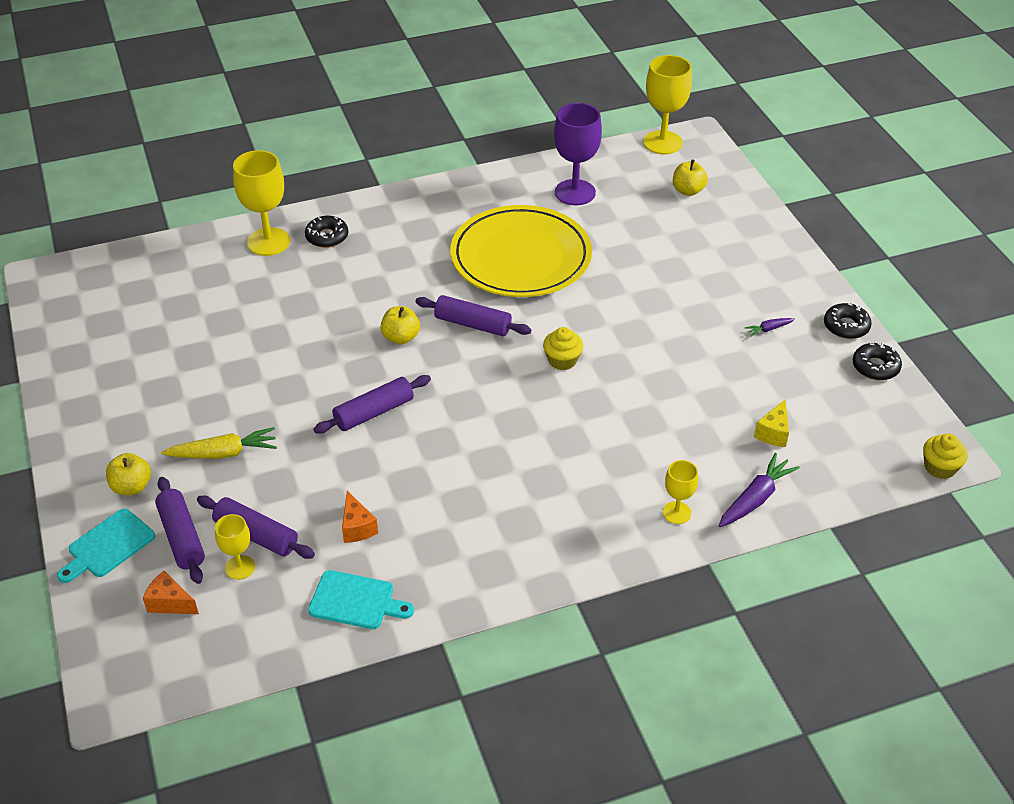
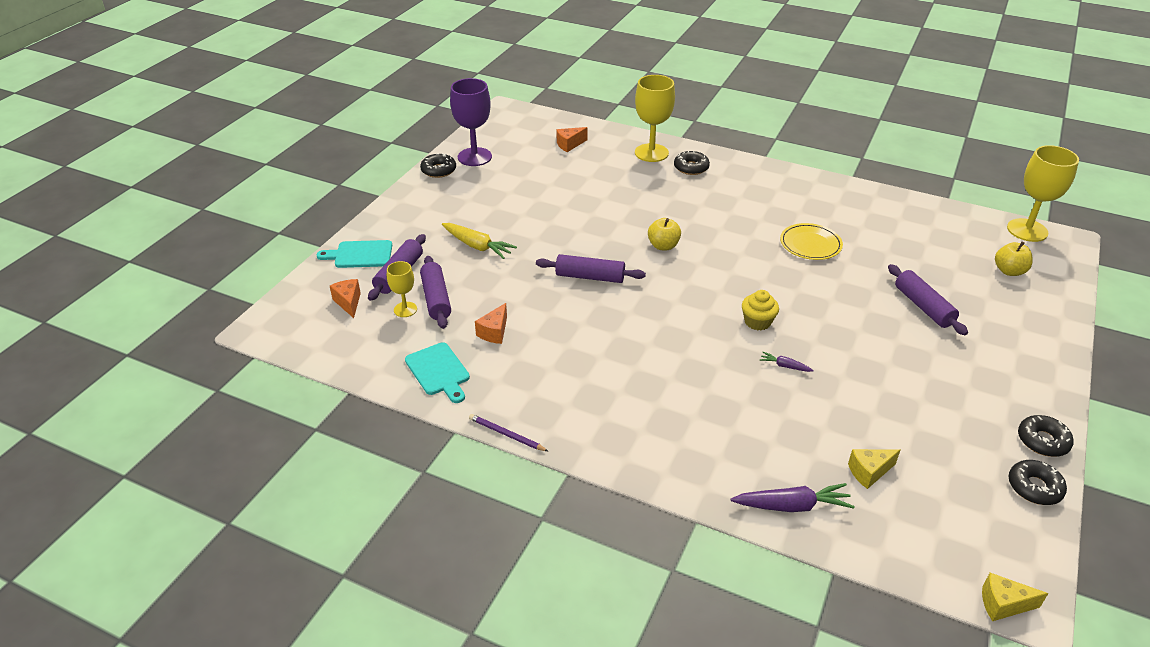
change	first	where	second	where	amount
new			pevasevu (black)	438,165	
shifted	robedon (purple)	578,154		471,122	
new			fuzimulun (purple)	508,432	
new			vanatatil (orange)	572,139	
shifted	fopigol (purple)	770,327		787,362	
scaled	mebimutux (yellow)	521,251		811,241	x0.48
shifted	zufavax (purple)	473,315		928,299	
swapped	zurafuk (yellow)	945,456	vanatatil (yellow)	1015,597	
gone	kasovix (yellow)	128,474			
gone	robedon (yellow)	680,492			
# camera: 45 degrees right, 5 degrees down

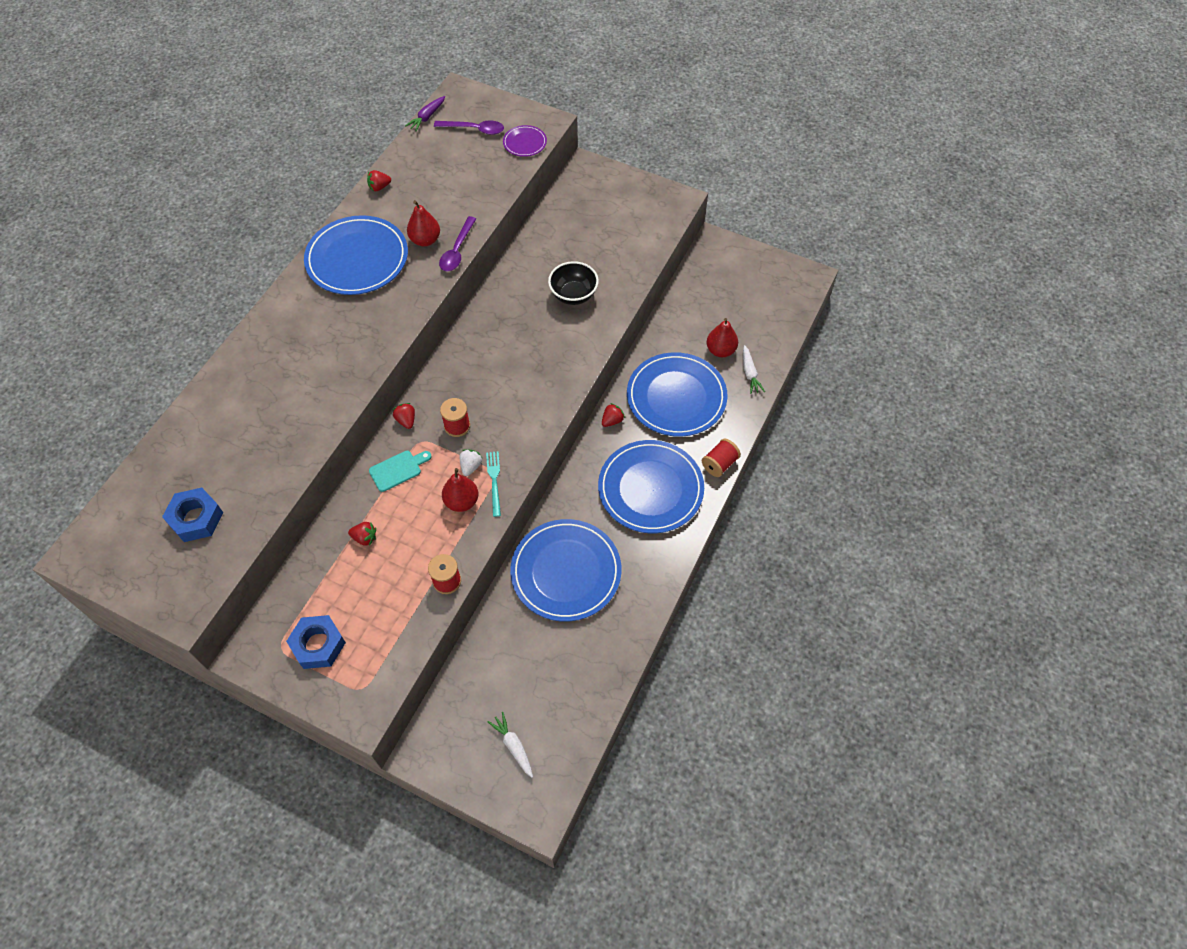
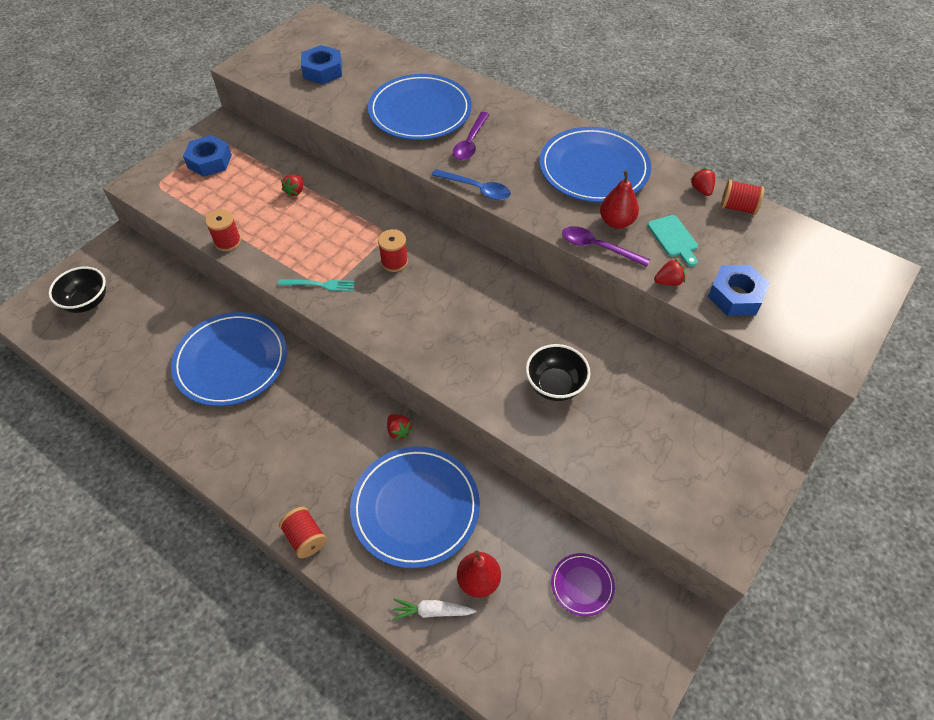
change	first	where	second	where	amount
swapped	fopigol (white)	510,745	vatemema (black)	77,290	
shifted	mebimutux (blue)	651,486		420,107	
new			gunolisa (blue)	471,184	
shifted	gunolisa (purple)	469,127		471,136	
shifted	mebimutux (purple)	525,141		583,585	
shifted	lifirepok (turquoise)	400,471		672,241	
shifted	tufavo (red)	404,416		669,272	
new			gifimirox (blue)	739,290	
new			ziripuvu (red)	743,197	
gone	fopigol (purple)	425,114			
gone	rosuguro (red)	460,490			
gone	tufavo (white)	471,463			
# camera: 100 degrees right, 5 degrees down

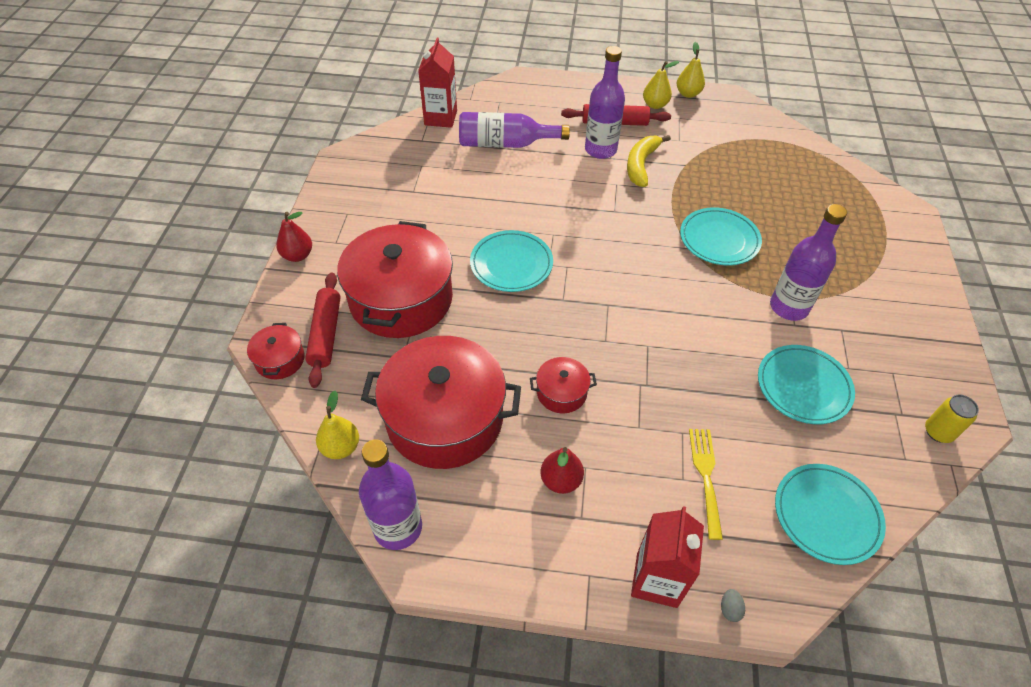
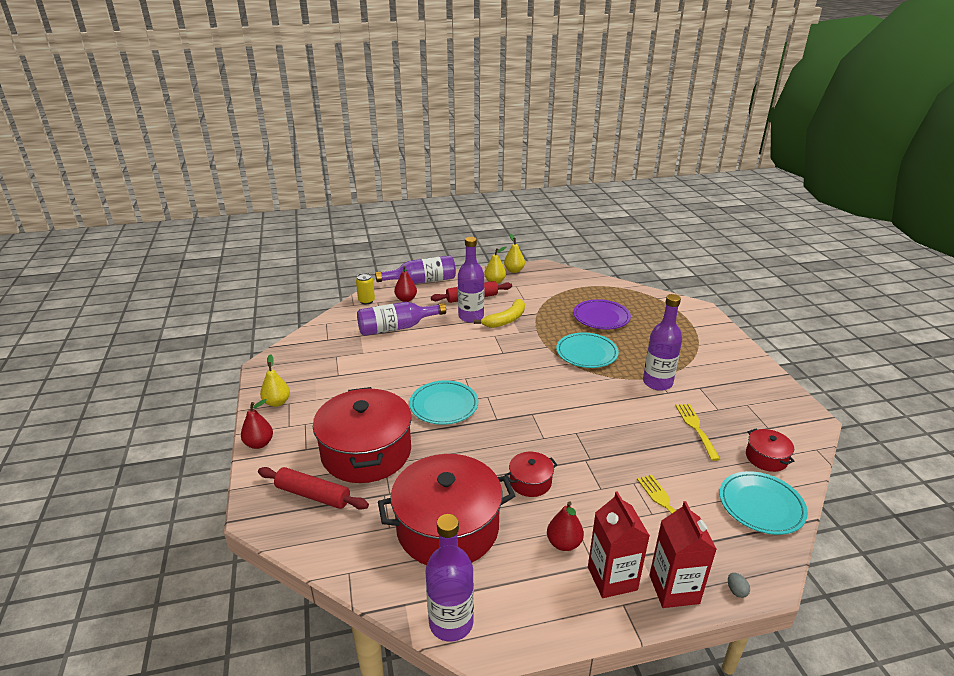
change	first	where	second	where	amount
rotated	zufavax (red)	323,330		313,488	45 degrees counterclockwise
shifted	rosuguro (yellow)	337,425		275,380	
shifted	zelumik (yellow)	952,418		365,288	
new			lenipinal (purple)	415,270	
new			rosuguro (red)	405,284	
rotated	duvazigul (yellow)	649,161		499,313	135 degrees counterclockwise
new			mebimutux (purple)	602,314	
shifted	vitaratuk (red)	437,83		619,544	
swapped	mebimutux (turquoise)	806,384	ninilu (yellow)	697,432	
shifted	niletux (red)	276,351		770,450	
# camera: 20 degrees left, 20 degrees down

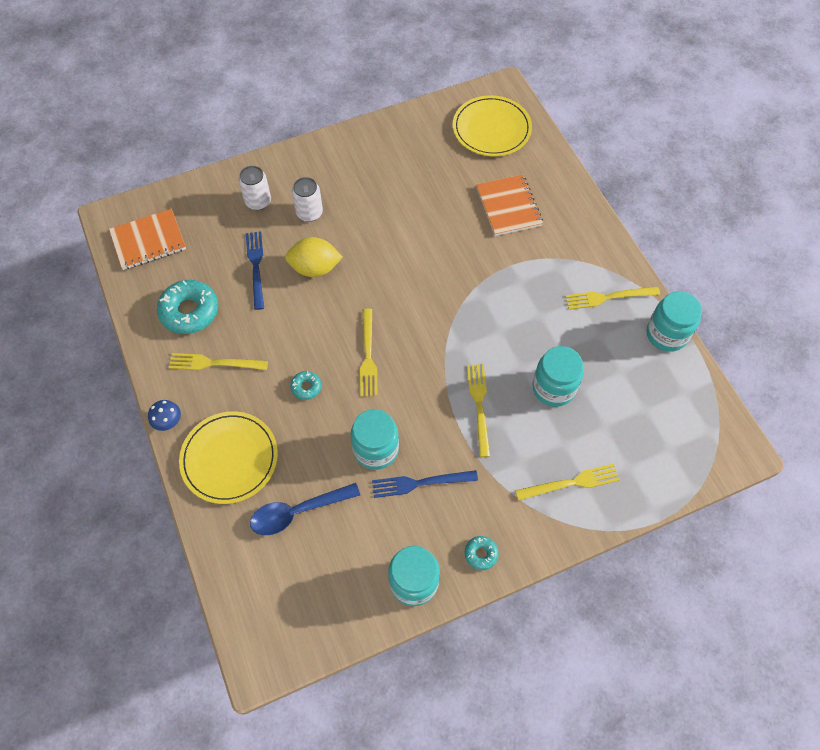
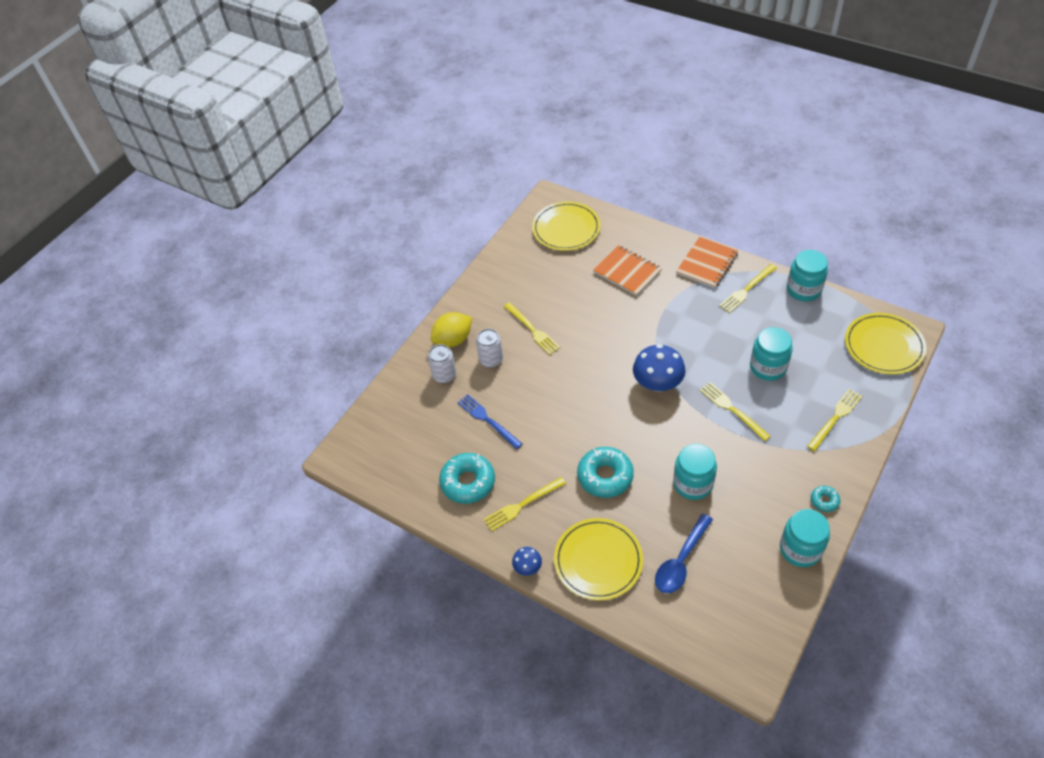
change	first	where	second	where	amount
shifted	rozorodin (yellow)	314,257		451,329	
shifted	ninilu (yellow)	369,353		532,328	
scaled	pevasevu (turquoise)	305,385		605,472	x2.03
new			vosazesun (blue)	659,368	
shifted	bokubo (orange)	147,239		707,262	
new			mebimutux (yellow)	885,343	
gone	ninilu (blue)	425,484			
# camera: 30 degrees left, 10 degrees down

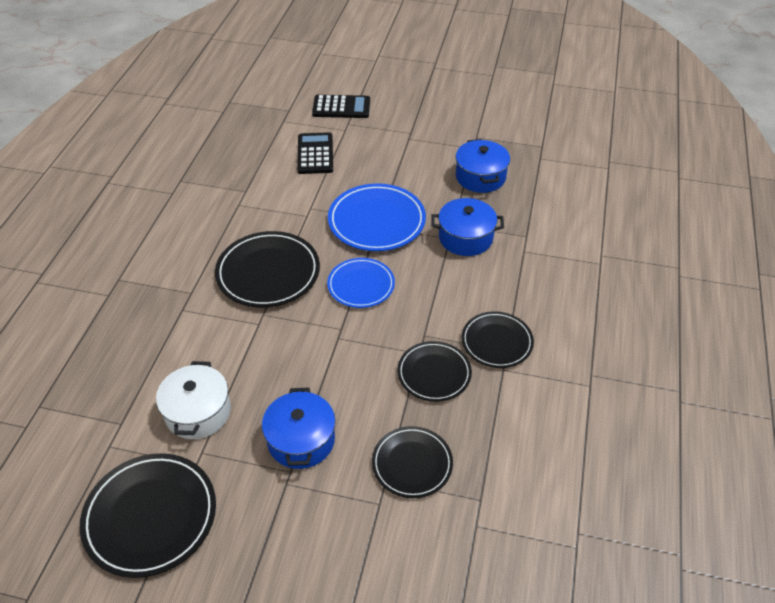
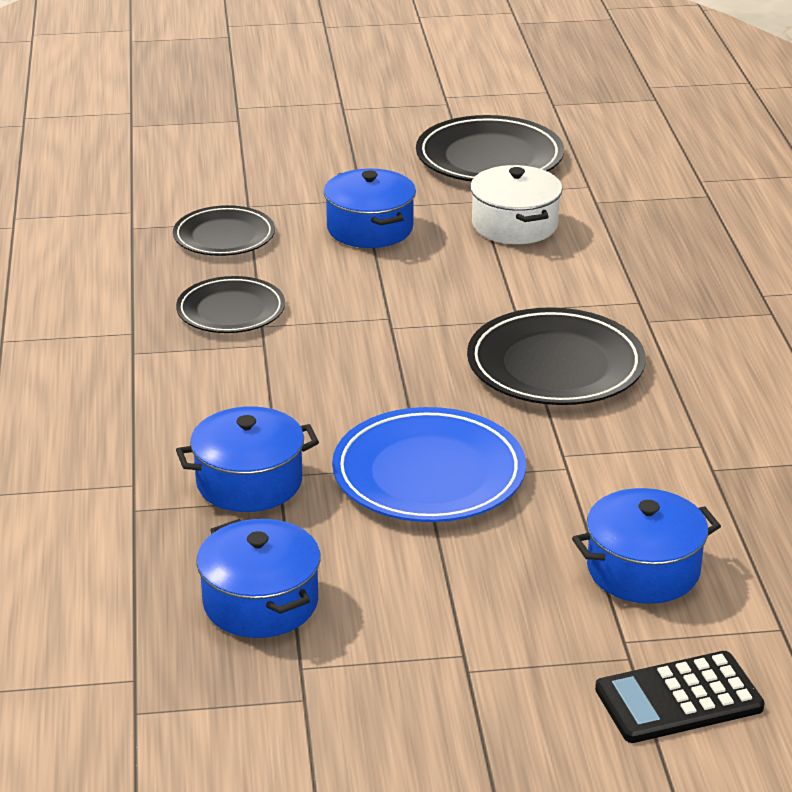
change	first	where	second	where	amount
swapped	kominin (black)	315,153	niletux (blue)	646,546	
gone	mebimutux (blue)	361,283			
gone	mebimutux (black)	498,339			
# camera: 160 degrees right, 15 degrees down

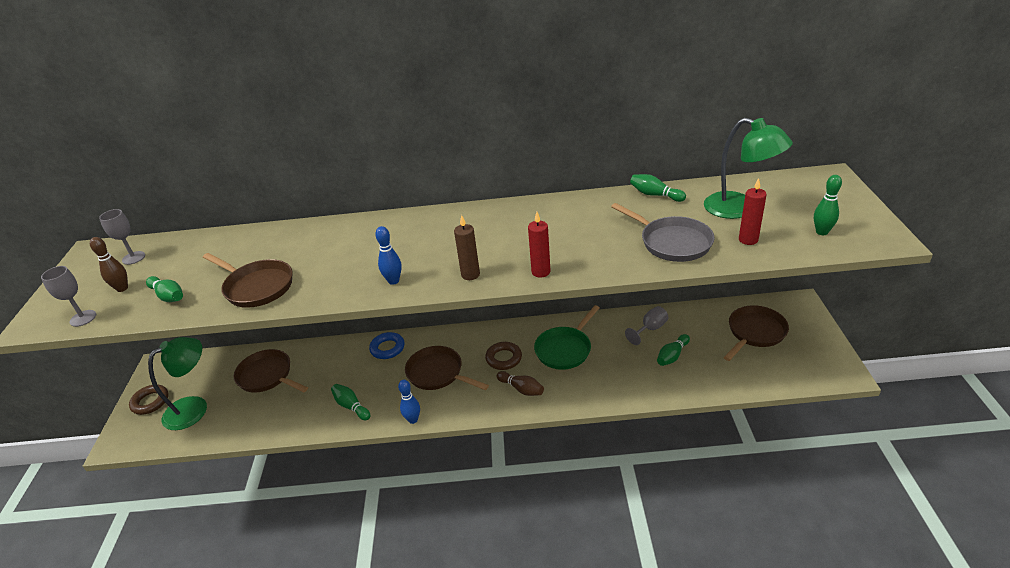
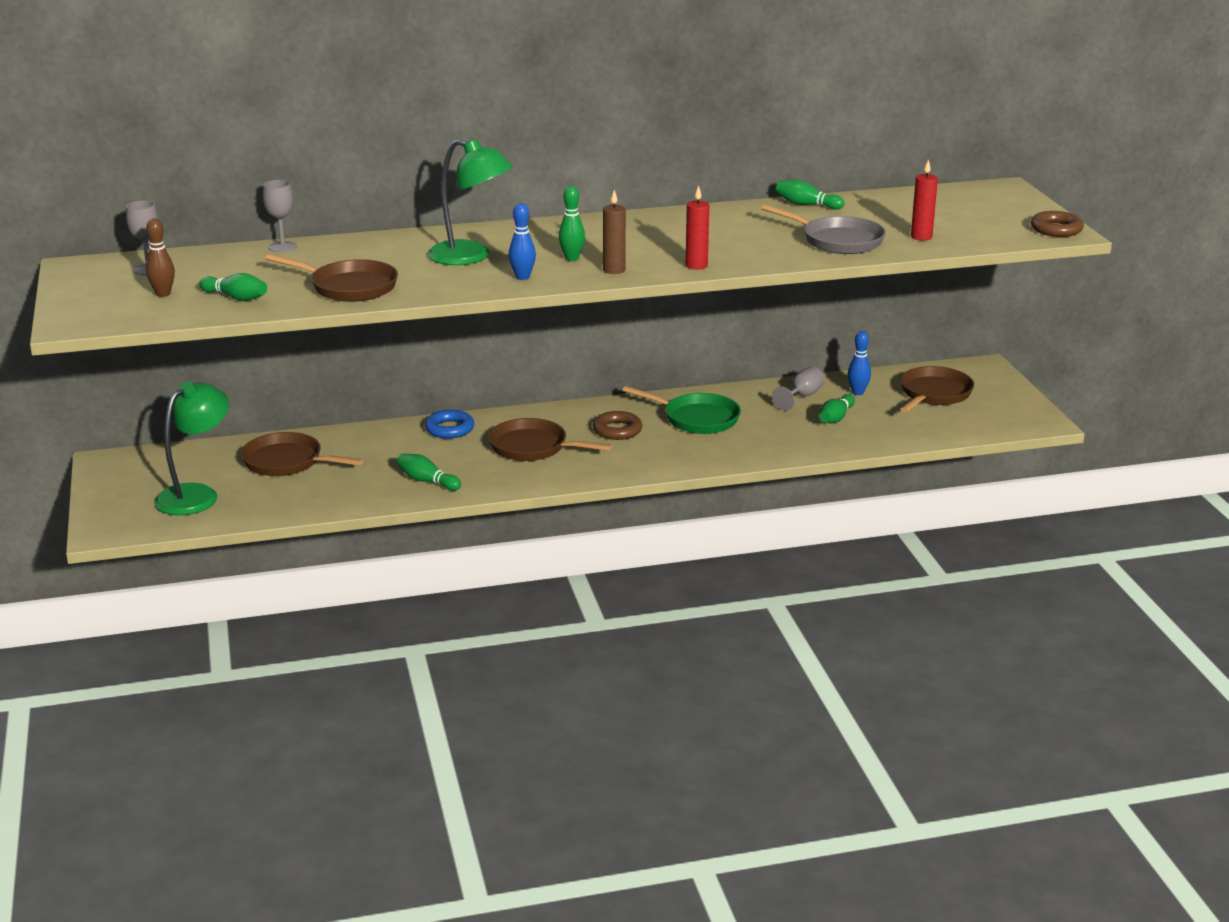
change	first	where	second	where	amount
shifted	robedon (grey)	68,296		280,216	
shifted	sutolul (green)	748,168		470,202	
shifted	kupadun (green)	828,205		572,223	
rotated	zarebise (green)	567,337		681,410	90 degrees counterclockwise
shifted	kupadun (blue)	409,402		859,363	
shifted	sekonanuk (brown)	148,400		1057,224	
gone	kupadun (brown)	520,383			
# camera: 15 degrees left, 10 degrees down

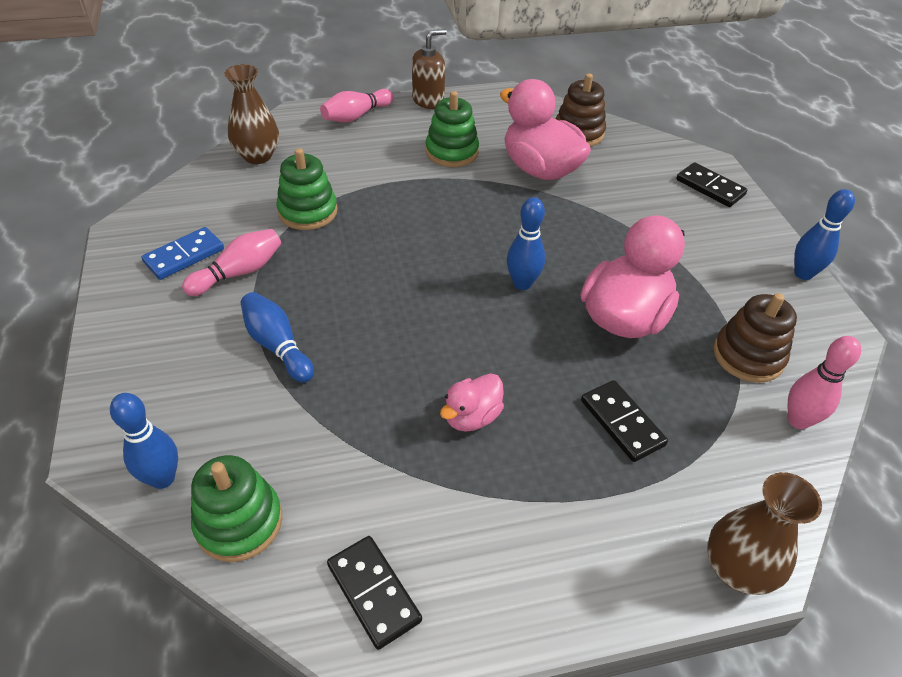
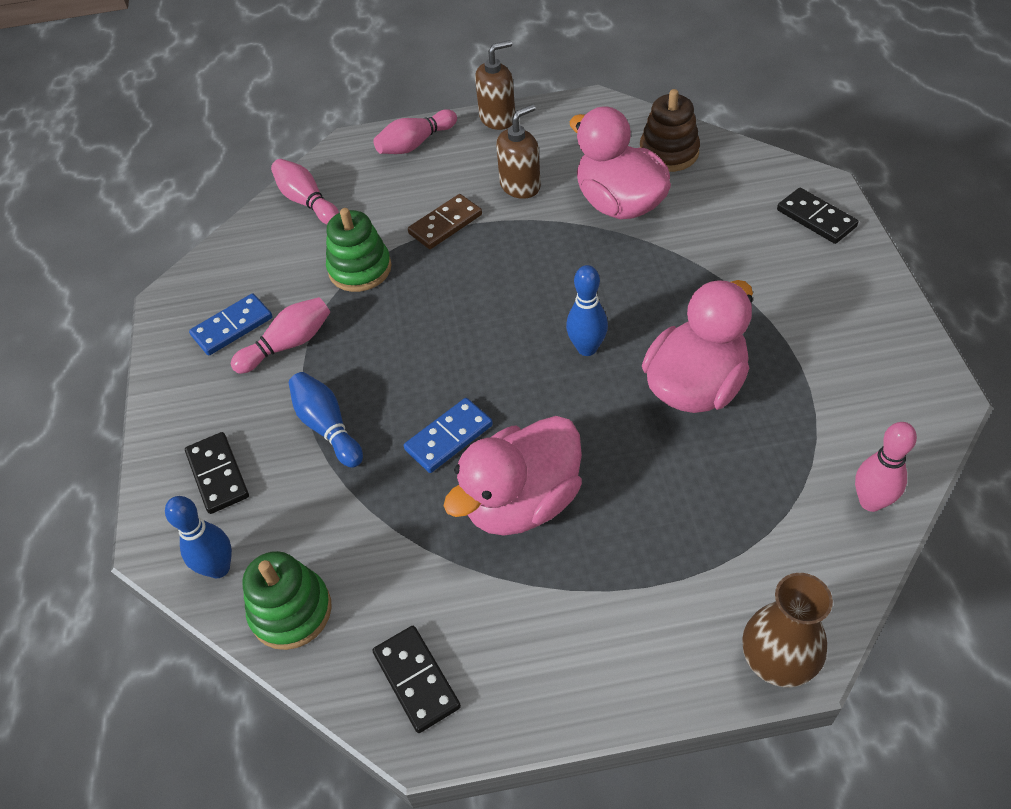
change	first	where	second	where	amount
shifted	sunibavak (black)	624,421		217,473	
swapped	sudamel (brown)	251,114	kupadun (pink)	305,191	
new			sunibavak (blue)	448,435	
new			sunibavak (brown)	445,221	
scaled	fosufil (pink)	472,402		513,475	x1.93
swapped	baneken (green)	452,129	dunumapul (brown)	518,151	
gone	baneken (brown)	755,338			
gone	kupadun (blue)	824,234			
# camera: 10 degrees right, 5 degrees up

